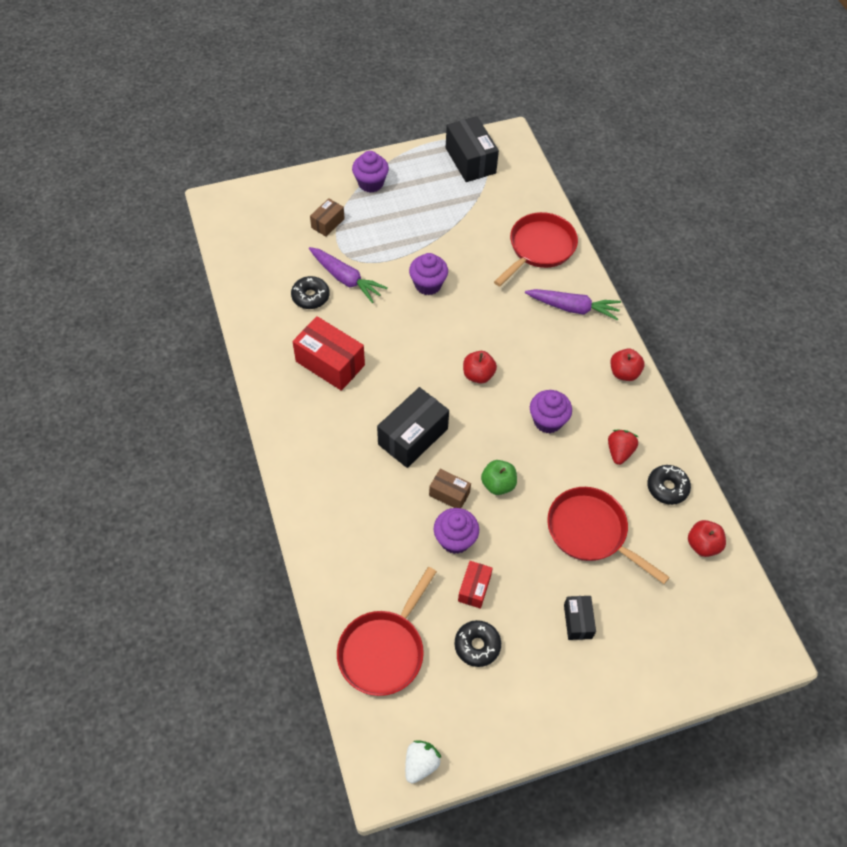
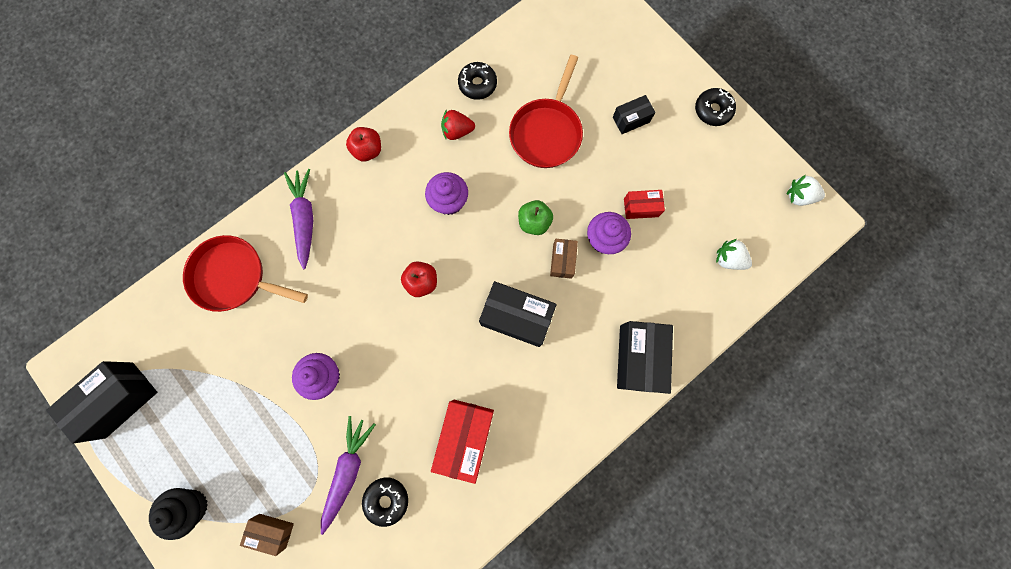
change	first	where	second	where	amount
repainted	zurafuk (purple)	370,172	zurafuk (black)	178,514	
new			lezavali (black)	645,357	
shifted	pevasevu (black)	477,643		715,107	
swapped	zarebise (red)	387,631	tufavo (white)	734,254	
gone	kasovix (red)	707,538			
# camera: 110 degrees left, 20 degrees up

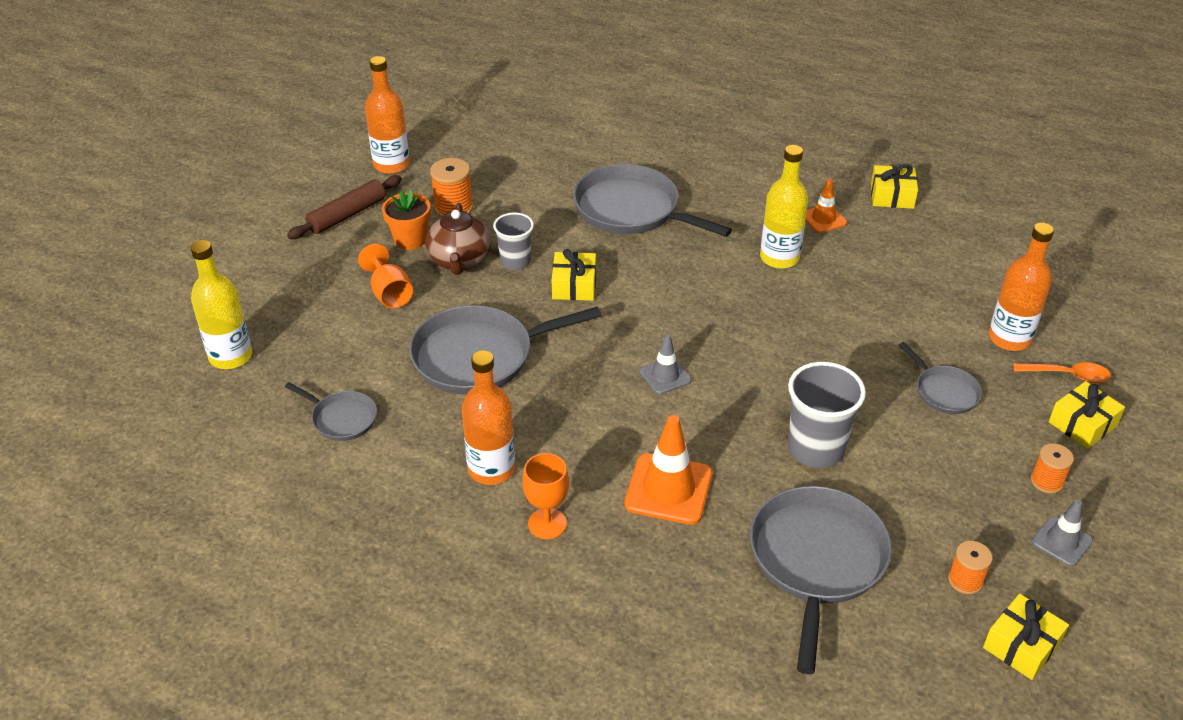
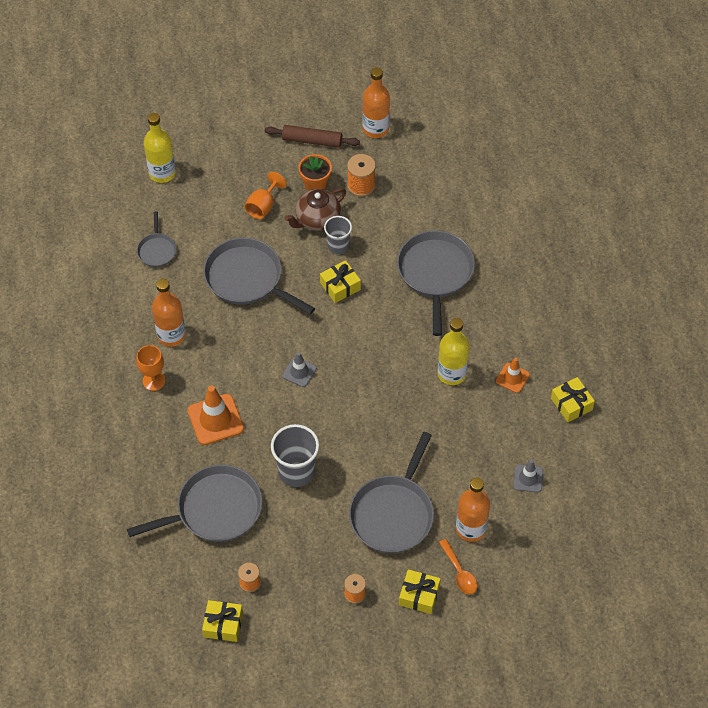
change	first	where	second	where	amount
scaled	zarebise (grey)	940,378		391,492	x1.95
shifted	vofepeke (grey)	1062,533		528,476	
# camera: 55 degrees right, 15 degrees up

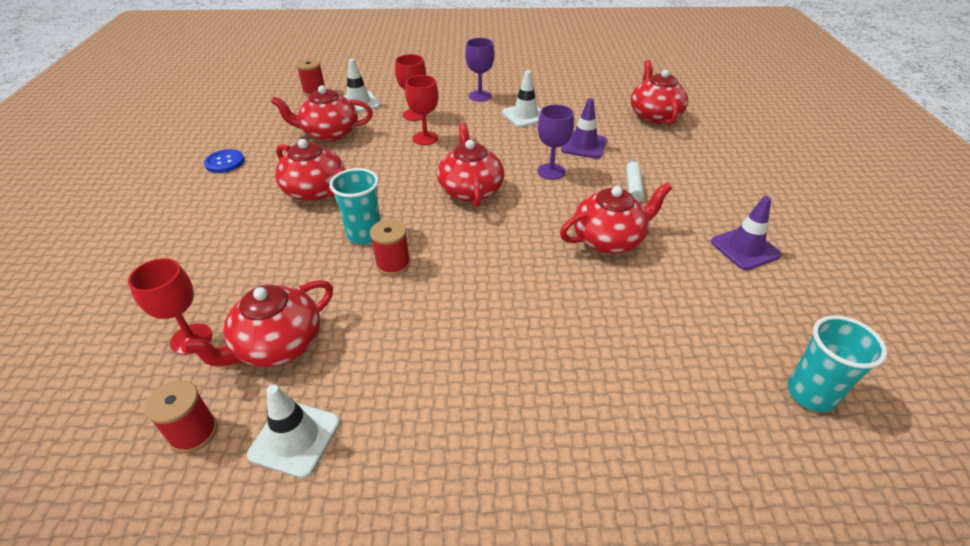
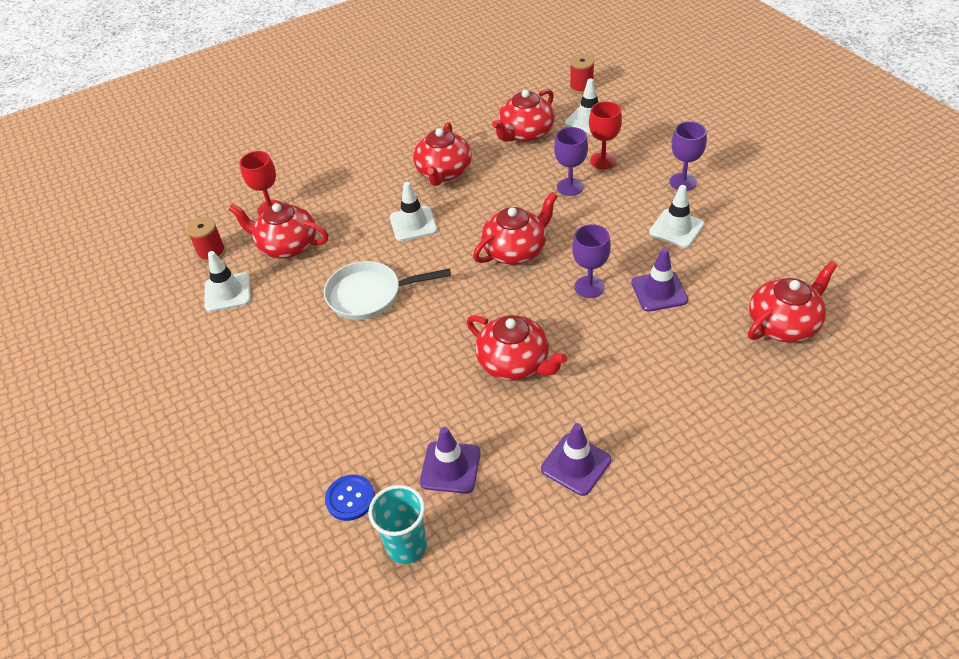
change	first	where	second	where	amount
new			zarebise (white)	387,290	
shifted	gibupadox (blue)	224,161		350,498	
swapped	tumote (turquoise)	354,206	vofepeke (white)	413,211	
new			vofepeke (purple)	450,460	
rotated	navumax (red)	322,113		523,115	105 degrees counterclockwise
repainted	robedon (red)	421,110	robedon (purple)	571,161	
gone	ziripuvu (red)	390,247			
gone	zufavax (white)	635,180			
# camera: 65 degrees right, 5 degrees up

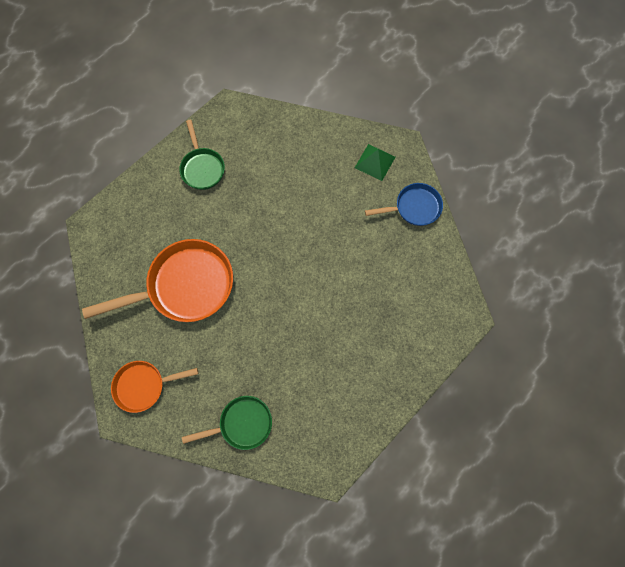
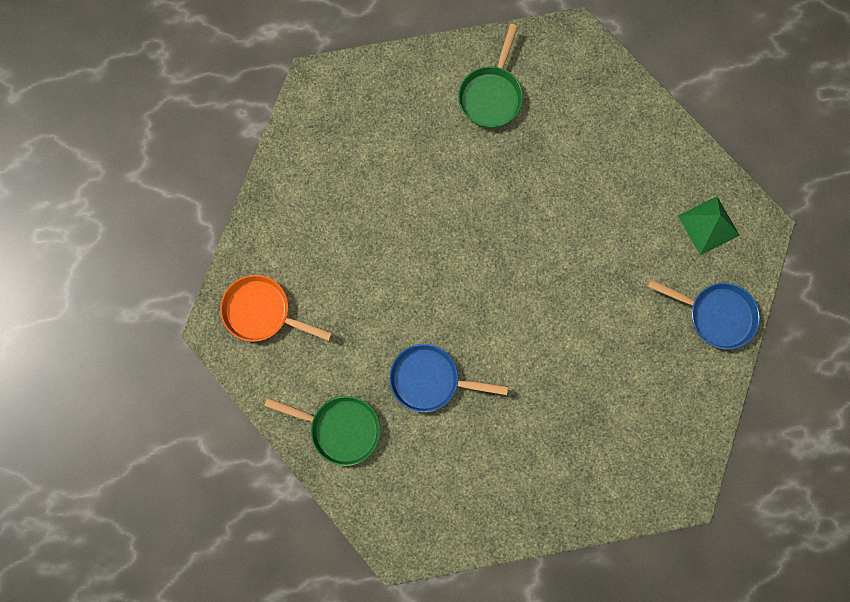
change	first	where	second	where	amount
new			zarebise (blue)	448,378	
gone	zarebise (orange)	157,280			
# camera: 35 degrees right, 5 degrees up

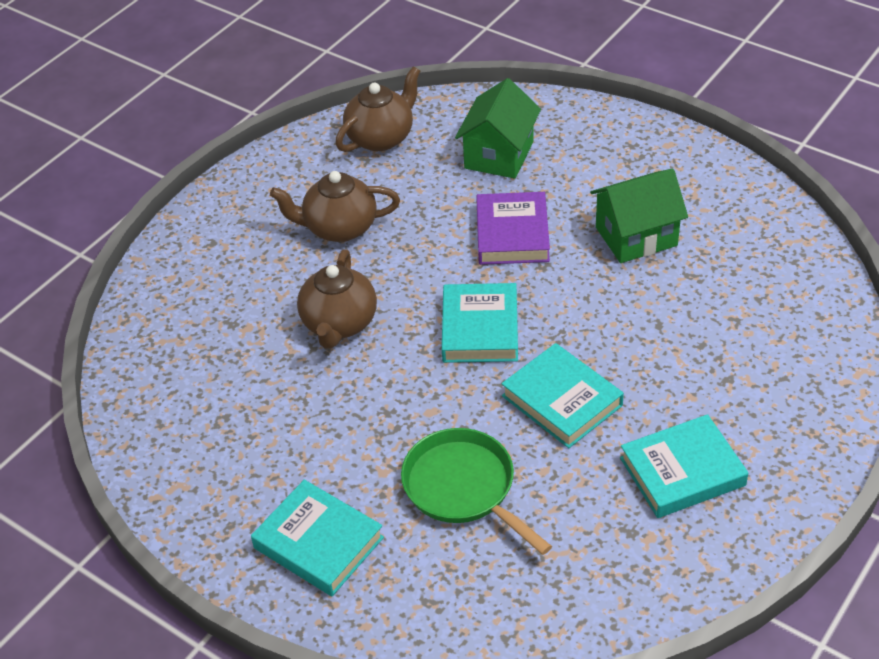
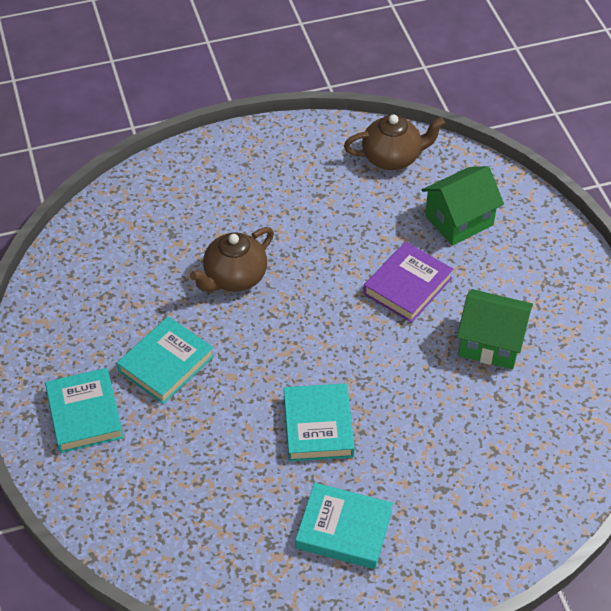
change	first	where	second	where	amount
shifted	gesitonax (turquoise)	480,323		165,360	
gone	navumax (brown)	335,206			
gone	zarebise (green)	476,491			
# camera: 35 degrees right, 5 degrees up

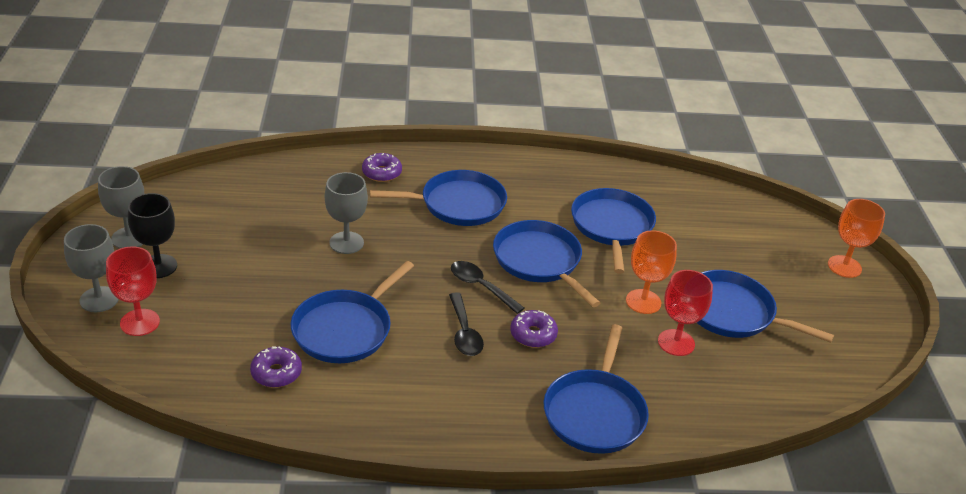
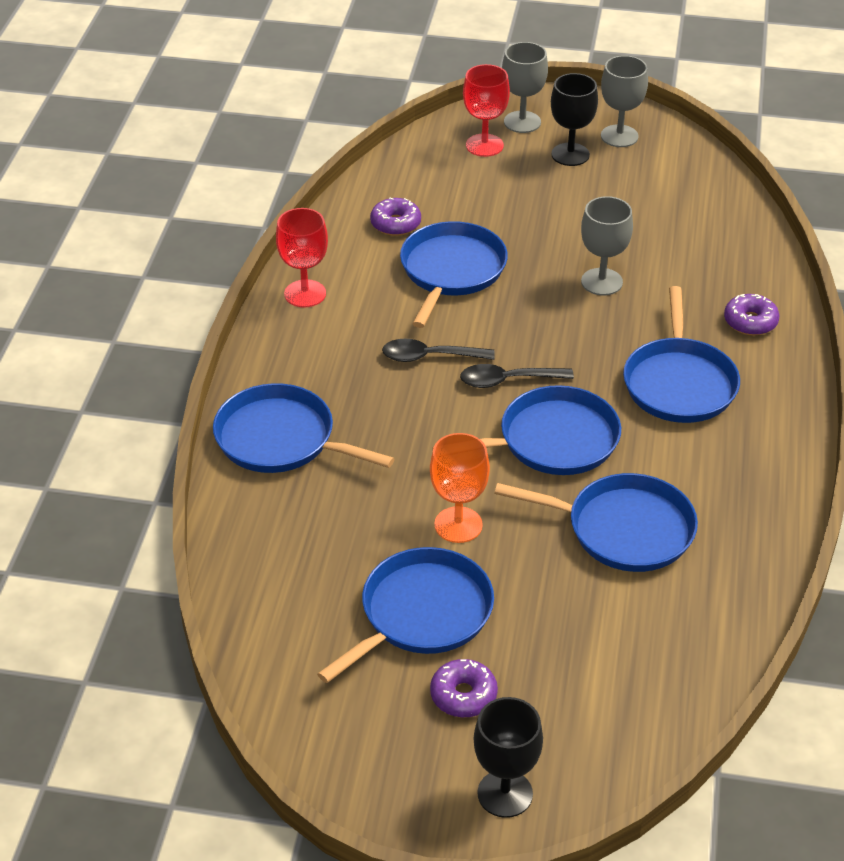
change	first	where	second	where	amount
shifted	robedon (red)	685,313		302,258	
rotated	zarebise (blue)	352,312		454,274	60 degrees clockwise
shifted	pevasevu (purple)	534,329		464,688	
rotated	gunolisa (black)	487,287		517,376	150 degrees counterclockwise
repainted	robedon (orange)	856,238	robedon (black)	508,757	
# camera: 105 degrees right, 5 degrees up

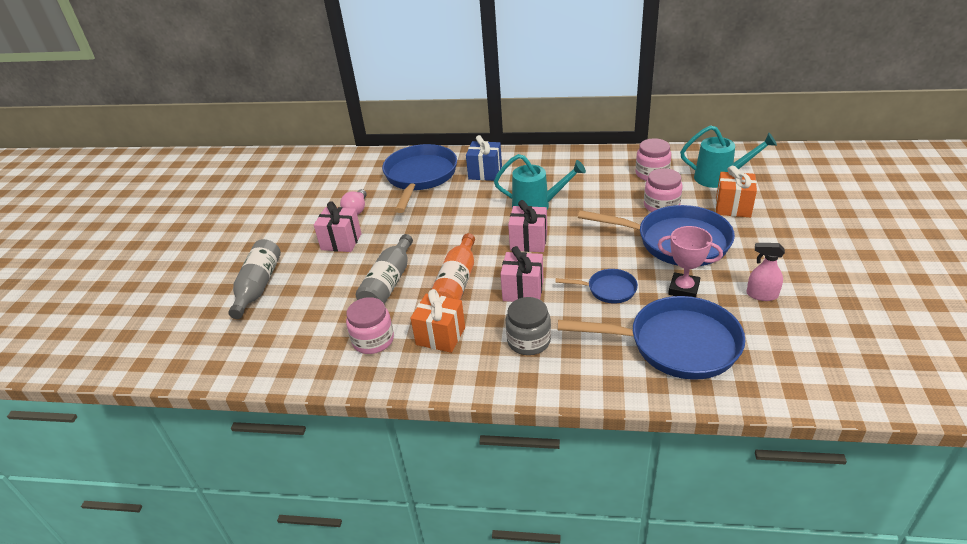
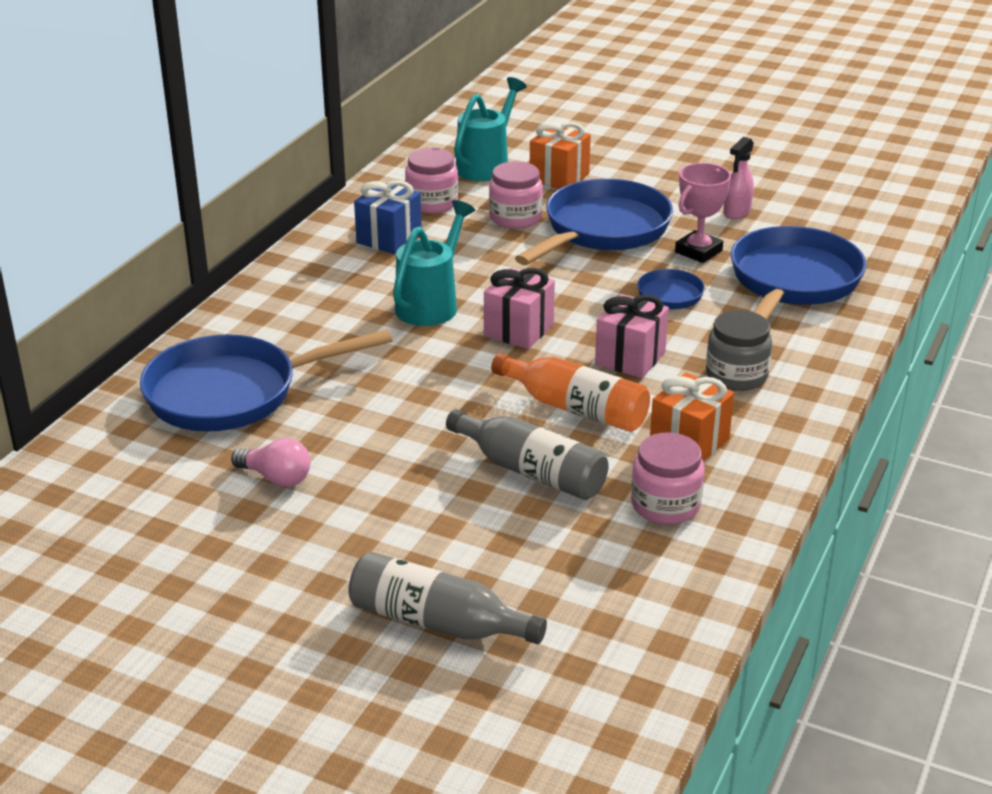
change	first	where	second	where	amount
rotated	zarebise (blue)	419,178		266,380	45 degrees counterclockwise
shifted	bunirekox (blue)	484,158		388,217	
gone	bunirekox (pink)	338,226			
# camera: 75 degrees left, 5 degrees down

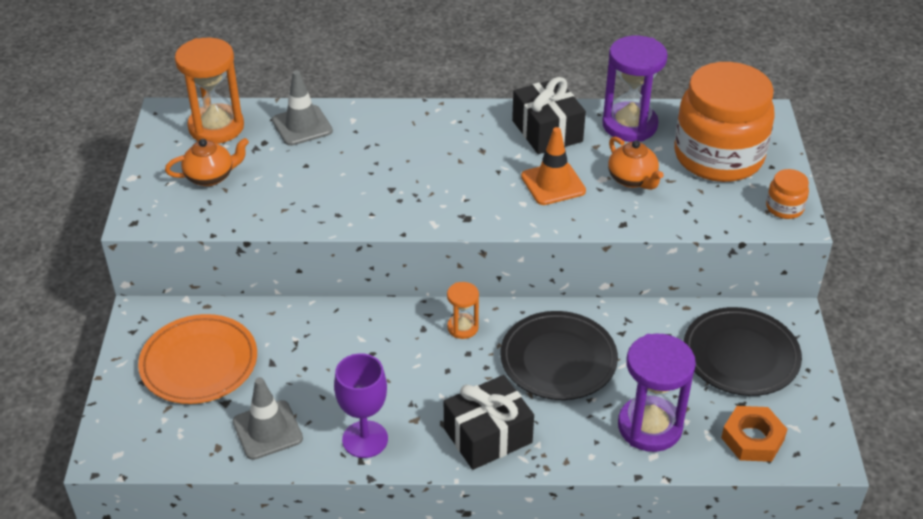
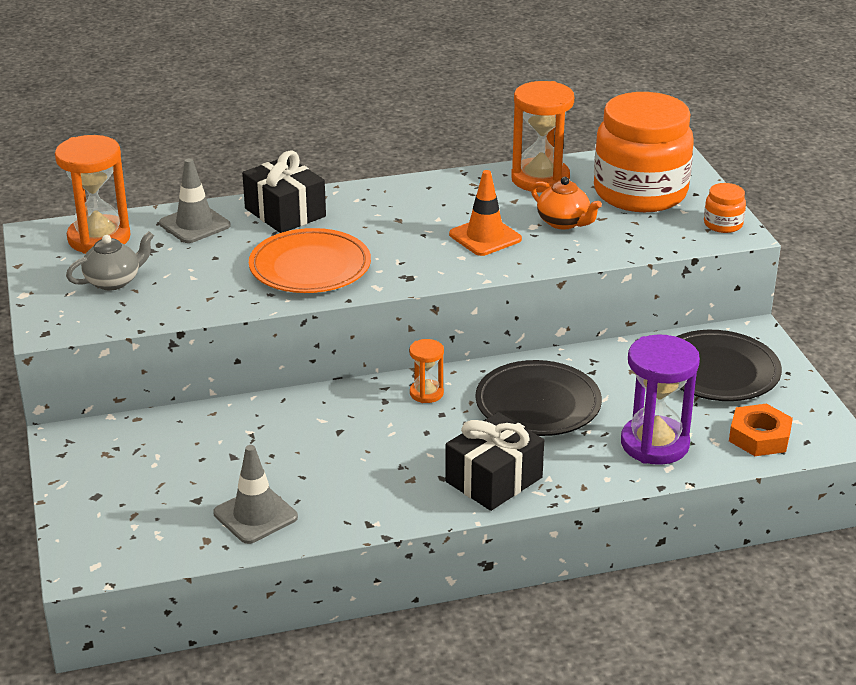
change	first	where	second	where	amount
repainted	navumax (orange)	207,162	navumax (grey)	110,260	
shifted	bunirekox (black)	549,115		284,192	
shifted	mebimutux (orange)	197,359		310,260	
repainted	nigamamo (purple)	635,89	nigamamo (orange)	542,137	
gone	robedon (purple)	361,405			
# camera: 15 degrees left, 10 degrees down

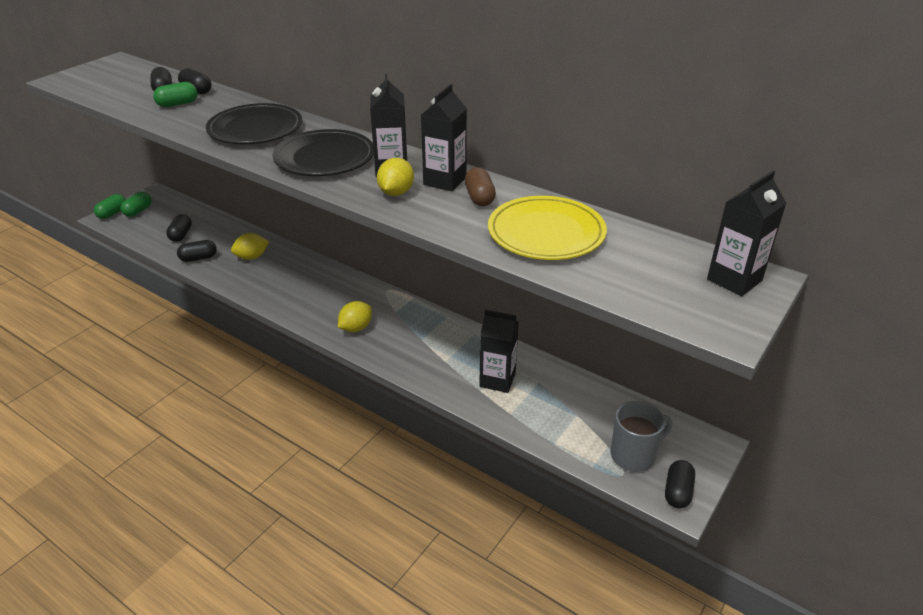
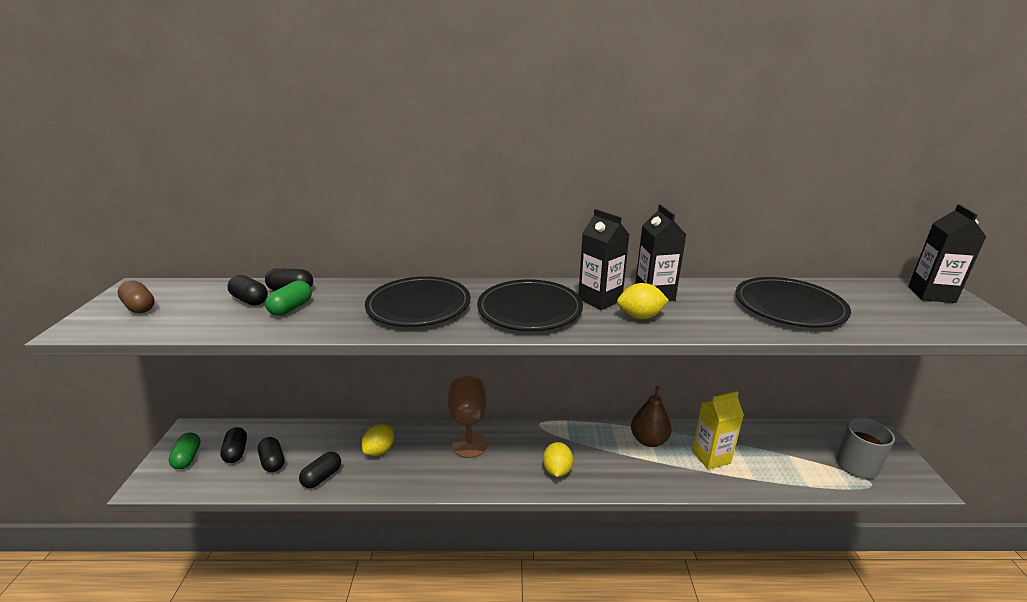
change	first	where	second	where	amount
shifted	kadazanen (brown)	480,186		136,297	
shifted	kadazanen (black)	680,484		233,445	
new			robedon (brown)	467,417	
rotated	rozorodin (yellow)	395,177		643,301	75 degrees counterclockwise
new			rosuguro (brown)	651,416	
repainted	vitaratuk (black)	499,351	vitaratuk (yellow)	718,430	
repainted	mebimutux (yellow)	547,228	mebimutux (black)	793,302	
gone	kadazanen (green)	110,206			
# camera: 35 degrees left, 10 degrees down

